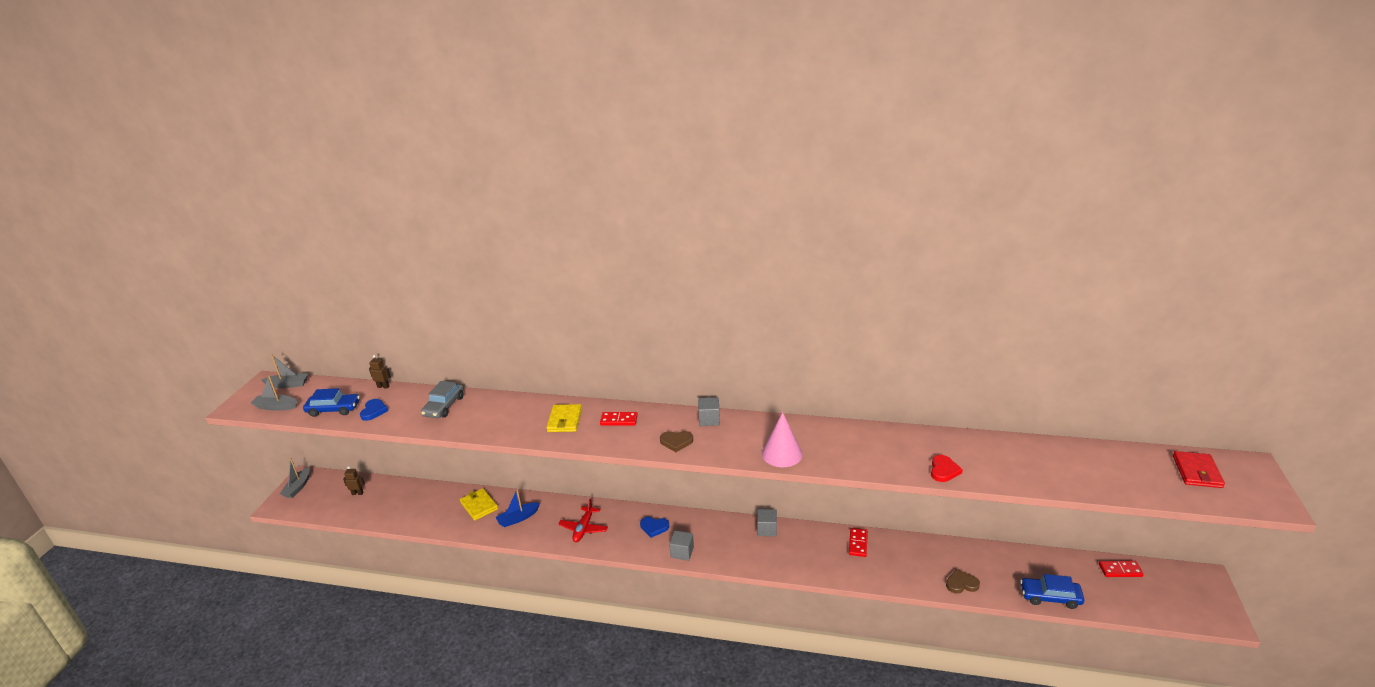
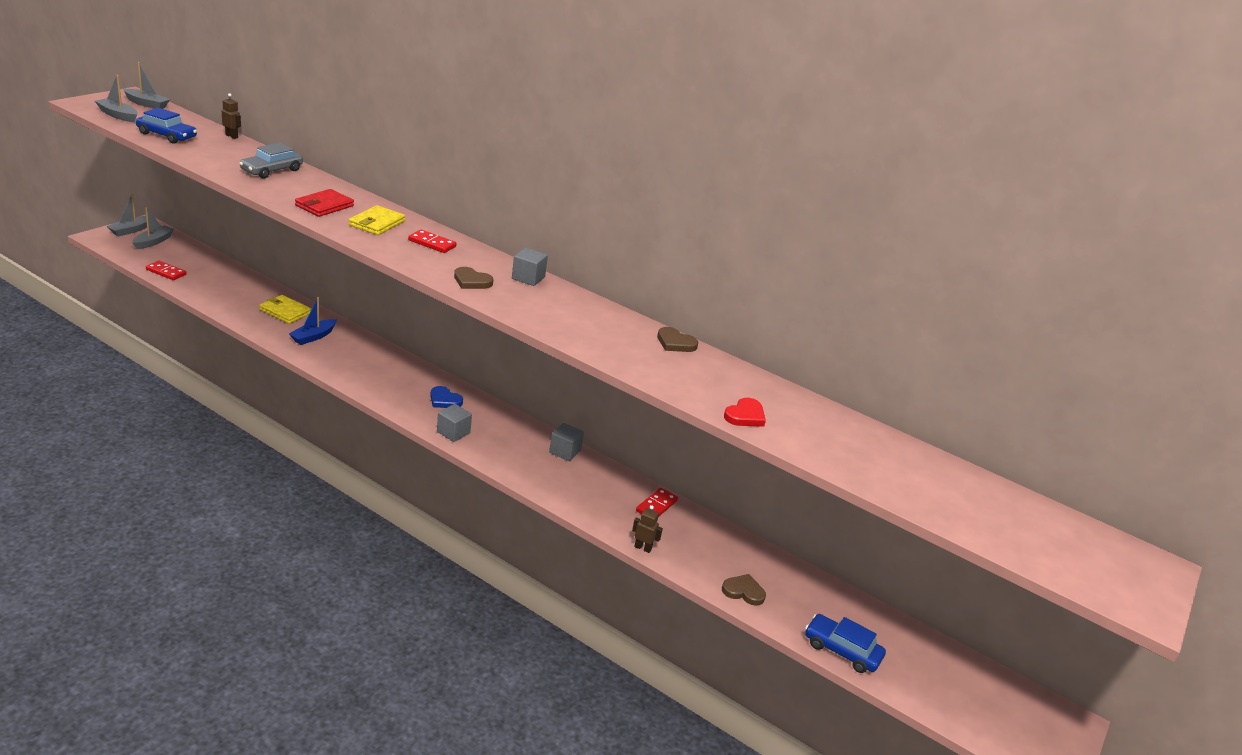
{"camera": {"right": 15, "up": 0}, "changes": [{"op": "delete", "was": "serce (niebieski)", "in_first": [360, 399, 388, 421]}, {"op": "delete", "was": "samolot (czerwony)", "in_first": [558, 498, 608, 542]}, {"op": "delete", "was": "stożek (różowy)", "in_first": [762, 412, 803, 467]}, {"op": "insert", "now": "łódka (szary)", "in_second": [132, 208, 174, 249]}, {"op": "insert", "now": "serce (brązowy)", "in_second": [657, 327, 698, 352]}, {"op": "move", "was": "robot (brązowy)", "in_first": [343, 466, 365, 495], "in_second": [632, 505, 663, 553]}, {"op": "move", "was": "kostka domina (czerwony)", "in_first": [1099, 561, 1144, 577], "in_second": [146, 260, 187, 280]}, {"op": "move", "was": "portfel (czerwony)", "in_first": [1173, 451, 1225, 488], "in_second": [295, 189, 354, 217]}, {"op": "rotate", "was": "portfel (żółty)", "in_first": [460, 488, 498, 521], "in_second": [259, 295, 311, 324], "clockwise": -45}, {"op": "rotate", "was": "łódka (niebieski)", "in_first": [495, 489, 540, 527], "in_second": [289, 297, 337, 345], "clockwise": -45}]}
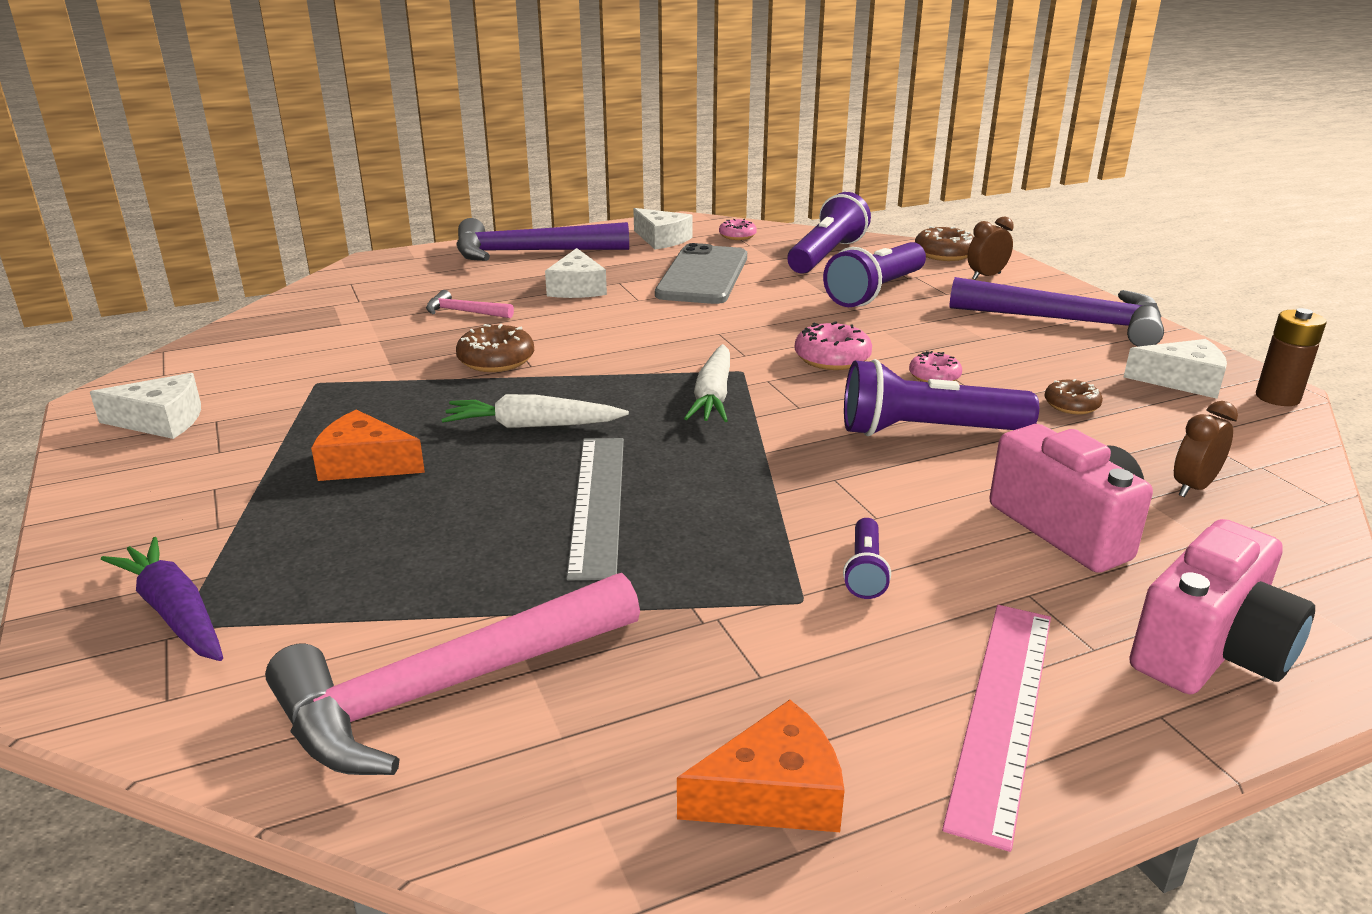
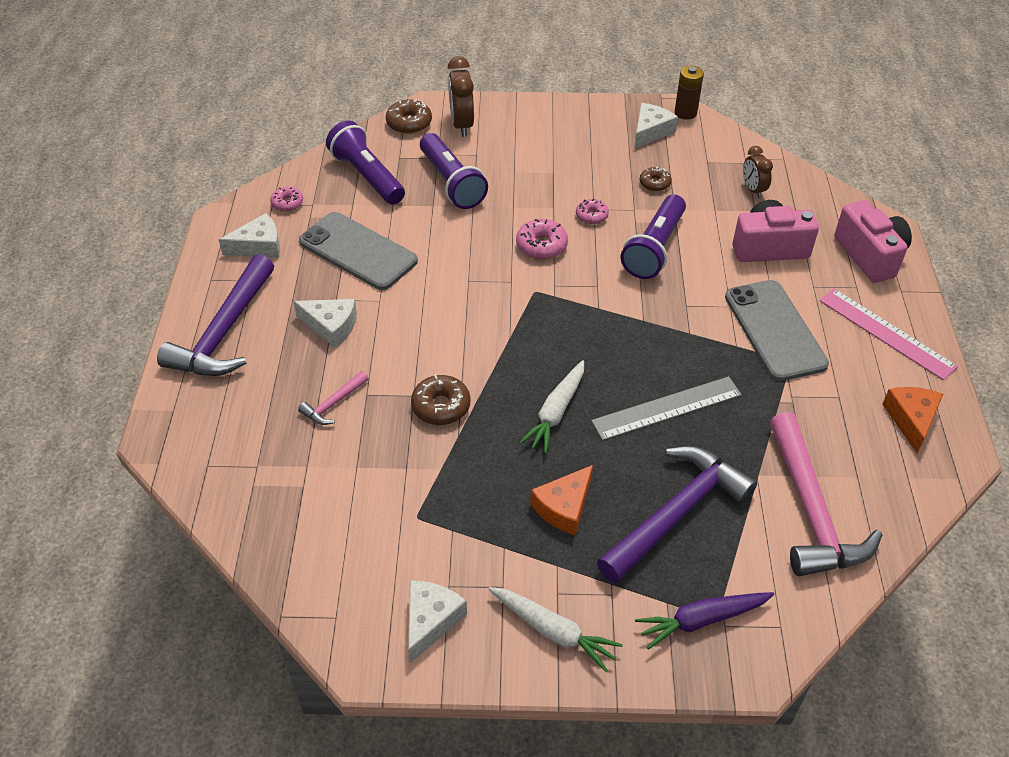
{"camera": {"right": -65, "up": 20}, "changes": [{"op": "move", "was": "marchewka (biały)", "in_first": [684, 344, 730, 422], "in_second": [488, 587, 623, 672]}, {"op": "move", "was": "młotek (fioletowy)", "in_first": [949, 277, 1164, 347], "in_second": [597, 446, 757, 584]}, {"op": "replace", "was": "latarka (fioletowy)", "now": "telefon (szary)", "in_first": [843, 518, 891, 599], "in_second": [725, 280, 829, 381]}, {"op": "rotate", "was": "linijka (szary)", "in_first": [566, 438, 624, 580], "in_second": [591, 376, 742, 441], "clockwise": -45}, {"op": "resize", "was": "budzik (brązowy)", "in_first": [968, 217, 1014, 280], "in_second": [447, 56, 474, 137], "ratio": 1.58}]}
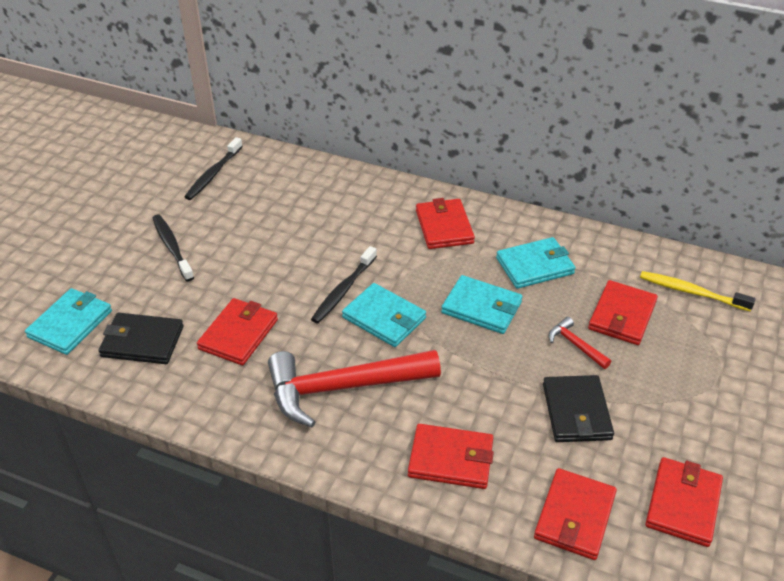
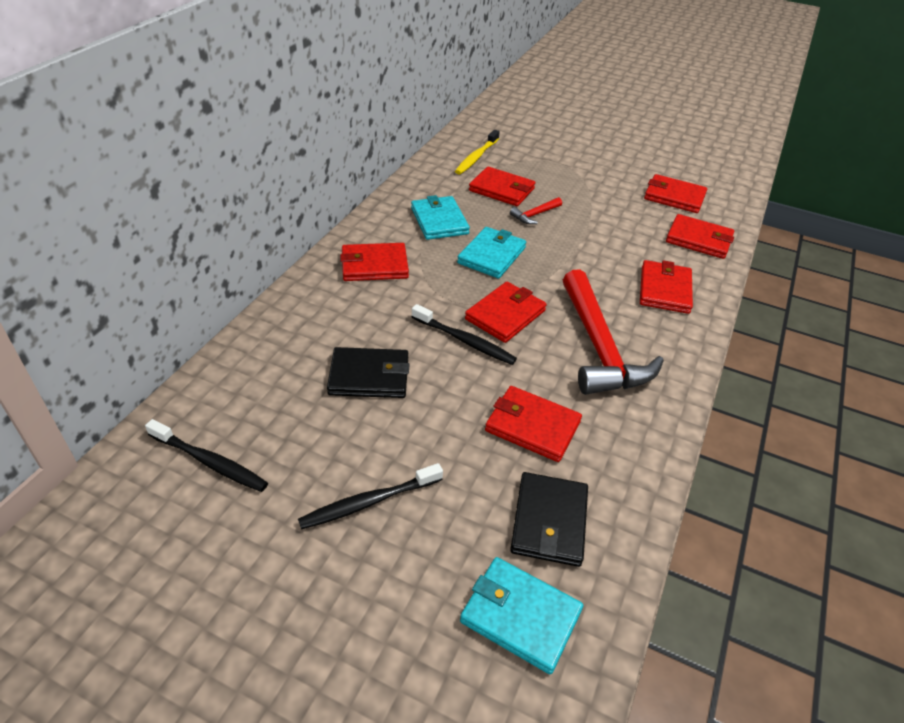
{"camera": {"right": -90, "up": 0}, "changes": [{"op": "move", "was": "portfel (czarny)", "in_first": [543, 375, 614, 442], "in_second": [327, 347, 409, 398]}, {"op": "recolor", "was": "portfel (turkusowy)", "now": "portfel (czerwony)", "in_first": [342, 283, 426, 347], "in_second": [465, 282, 547, 343]}]}
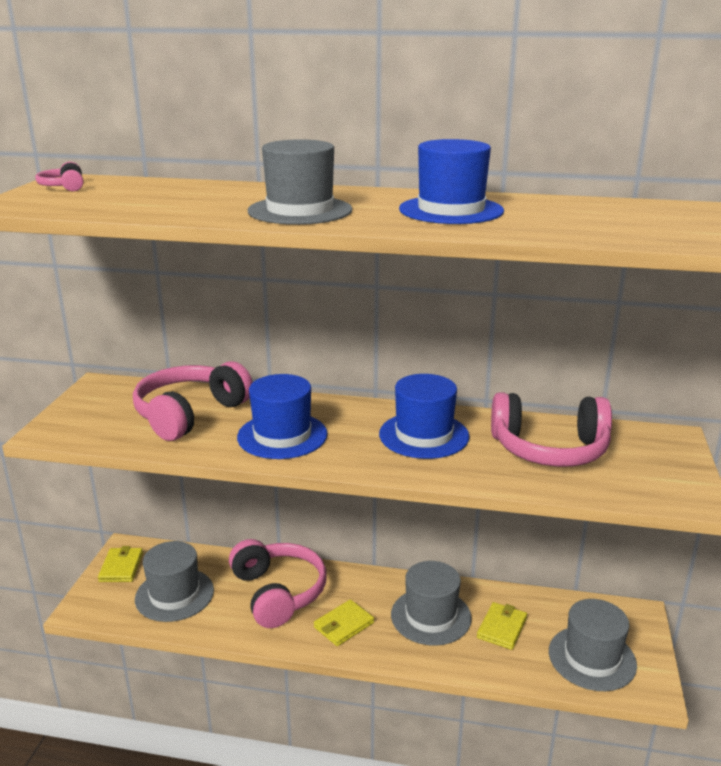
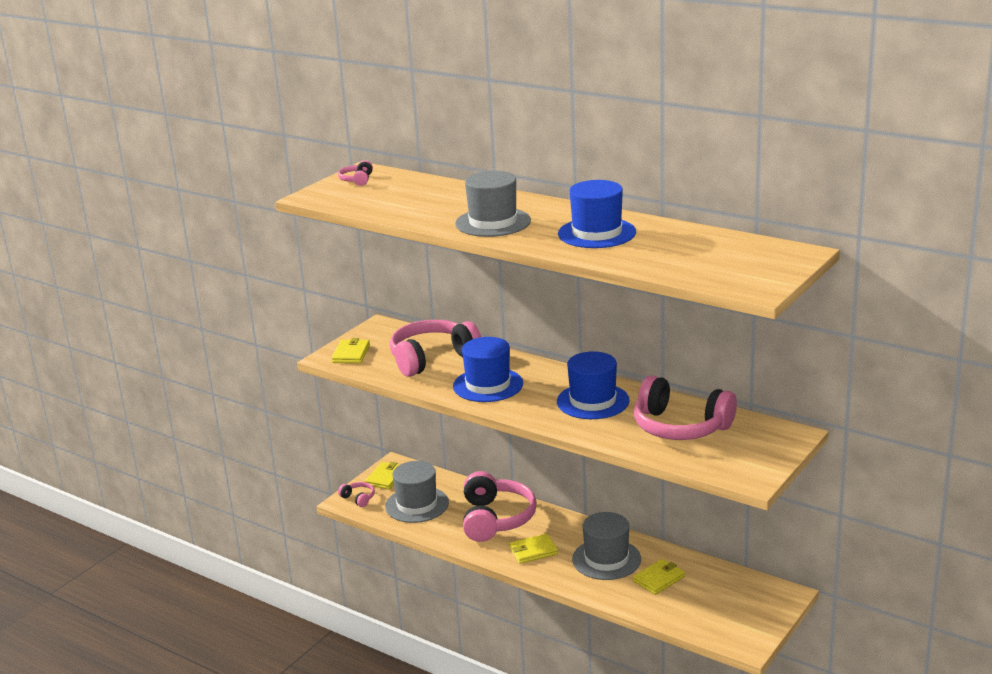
{"camera": {"right": 25, "up": 0}, "changes": [{"op": "delete", "was": "kapelusz (szary)", "in_first": [549, 599, 637, 691]}, {"op": "insert", "now": "portfel (żółty)", "in_second": [331, 338, 370, 363]}, {"op": "insert", "now": "słuchawki (różowy)", "in_second": [338, 482, 375, 507]}]}
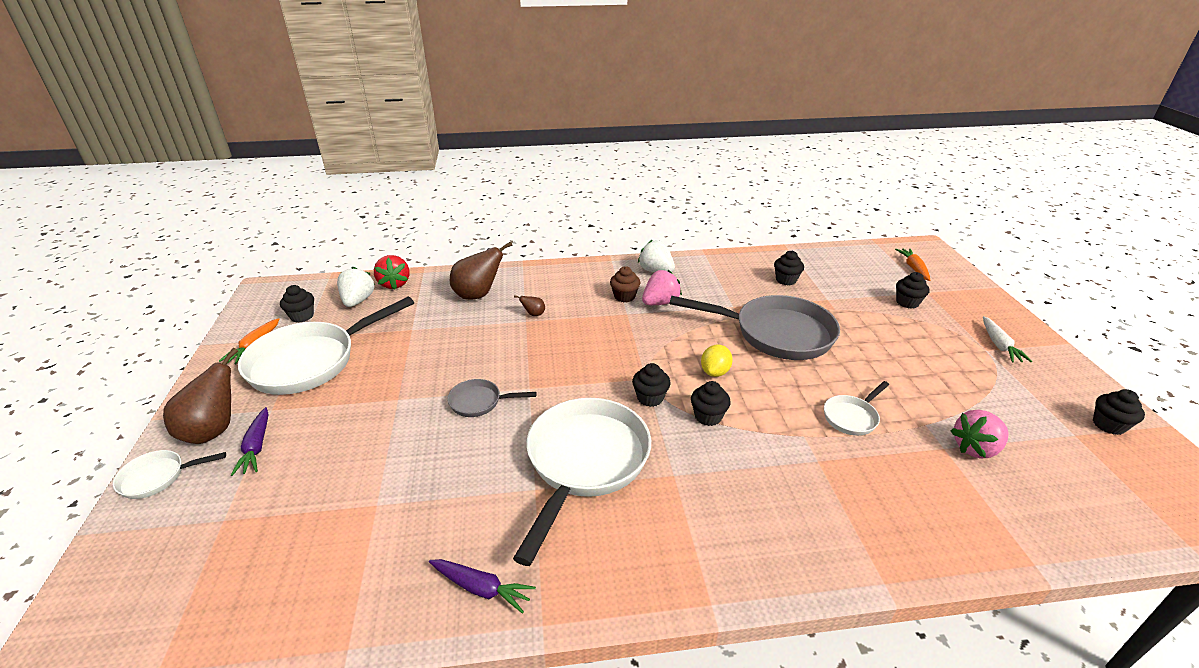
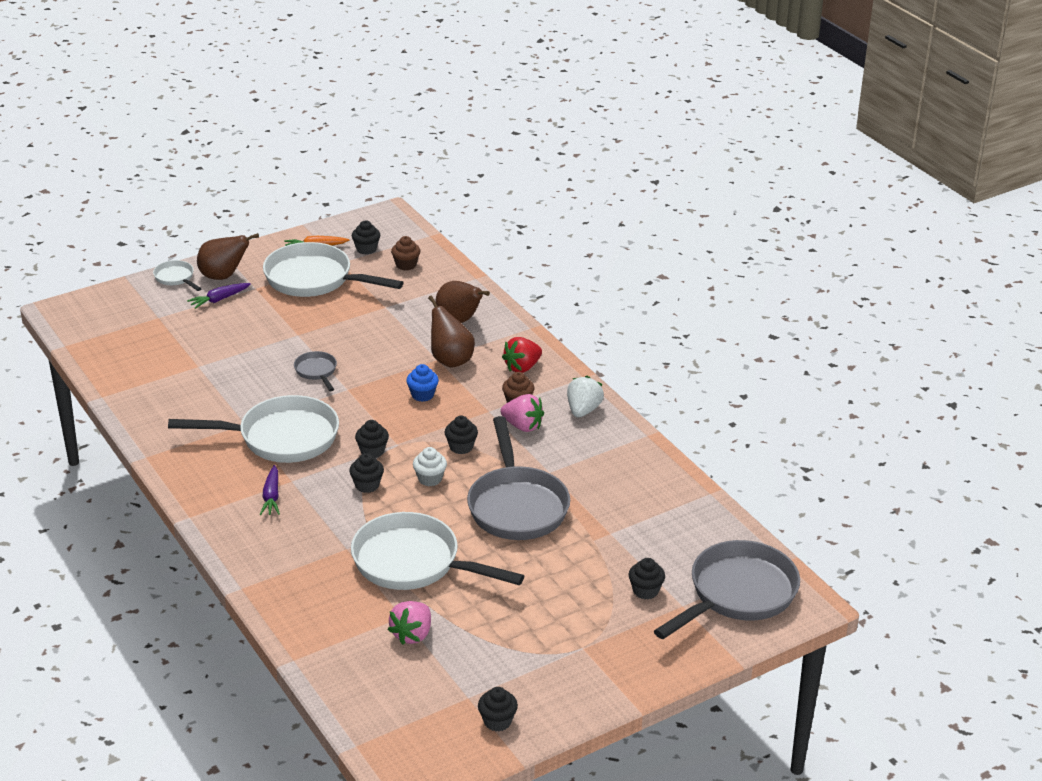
{"camera": {"right": 65, "up": 0}, "changes": [{"op": "delete", "was": "marchewka (biały)", "in_first": [983, 316, 1032, 362]}, {"op": "insert", "now": "muffinka (niebieski)", "in_second": [406, 364, 439, 402]}, {"op": "move", "was": "truskawka (czerwony)", "in_first": [374, 255, 409, 290], "in_second": [502, 337, 542, 373]}, {"op": "move", "was": "marchewka (fioletowy)", "in_first": [429, 559, 536, 614], "in_second": [260, 465, 280, 515]}, {"op": "move", "was": "muffinka (czarny)", "in_first": [774, 251, 804, 286], "in_second": [445, 416, 478, 454]}, {"op": "replace", "was": "truskawka (biały)", "now": "muffinka (brązowy)", "in_first": [337, 267, 375, 307], "in_second": [391, 236, 420, 270]}, {"op": "replace", "was": "cytryna (żółty)", "now": "muffinka (biały)", "in_first": [701, 344, 733, 377], "in_second": [413, 447, 447, 486]}, {"op": "replace", "was": "marchewka (pomarańczowy)", "now": "patelnia (szary)", "in_first": [895, 249, 931, 281], "in_second": [654, 540, 800, 639]}, {"op": "rotate", "was": "truskawka (różowy)", "in_first": [951, 409, 1009, 459], "in_second": [388, 601, 431, 645], "clockwise": -105}, {"op": "resize", "was": "gruszka (brązowy)", "in_first": [514, 295, 545, 316], "in_second": [428, 295, 475, 368], "ratio": 2.28}, {"op": "resize", "was": "patelnia (biały)", "in_first": [824, 381, 889, 436], "in_second": [351, 512, 524, 590], "ratio": 2.17}]}
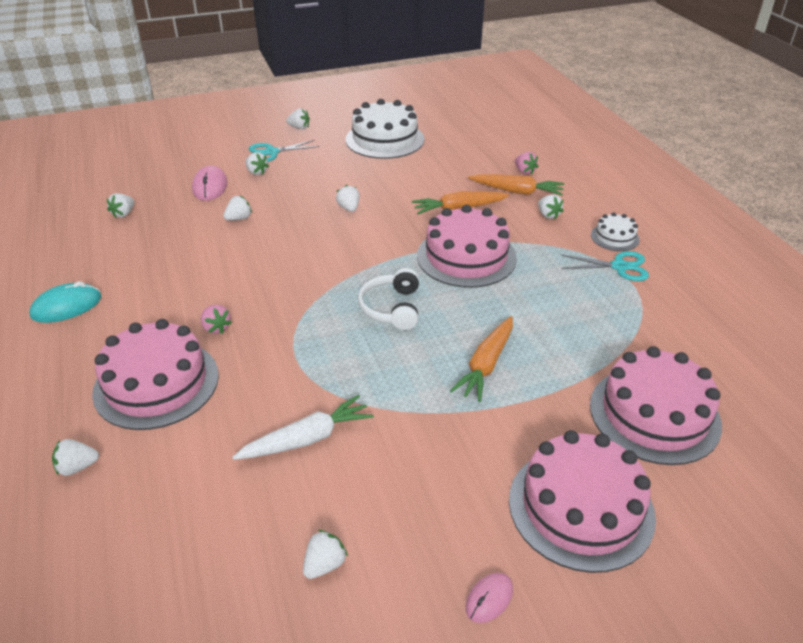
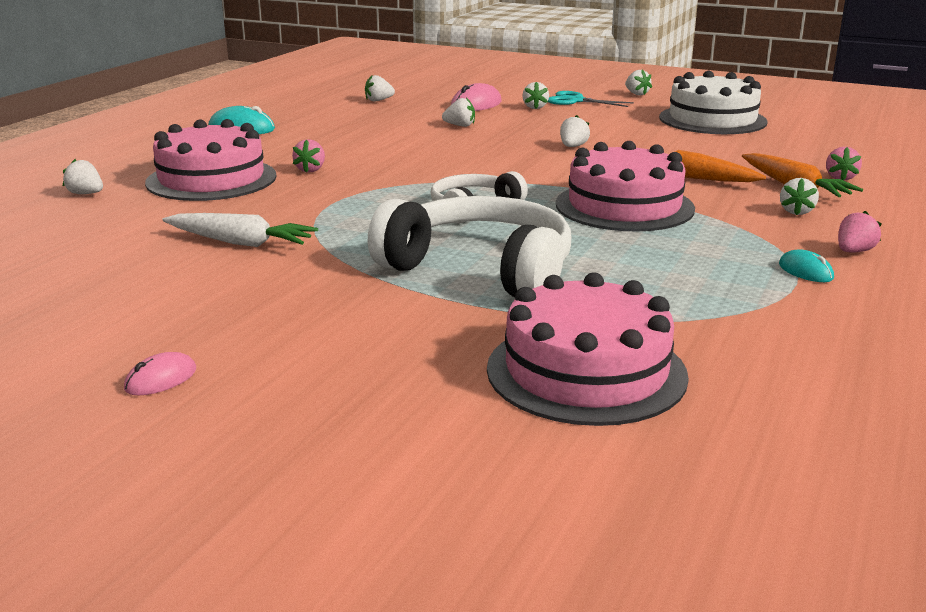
{"camera": {"right": 45, "up": -15}, "changes": [{"op": "delete", "was": "truskawka (biały)", "in_first": [303, 530, 348, 579]}, {"op": "delete", "was": "tort (różowy)", "in_first": [509, 430, 656, 573]}, {"op": "replace", "was": "marchewka (pomarańczowy)", "now": "słuchawki (biały)", "in_first": [450, 316, 513, 402], "in_second": [368, 196, 571, 297]}, {"op": "replace", "was": "nożyczki (turkusowy)", "now": "myszka (turkusowy)", "in_first": [561, 251, 649, 281], "in_second": [779, 249, 834, 282]}, {"op": "replace", "was": "tort (biały)", "now": "truskawka (różowy)", "in_first": [591, 212, 640, 251], "in_second": [838, 211, 882, 253]}, {"op": "rotate", "was": "myszka (różowy)", "in_first": [466, 573, 513, 623], "in_second": [124, 352, 196, 395], "clockwise": -45}]}
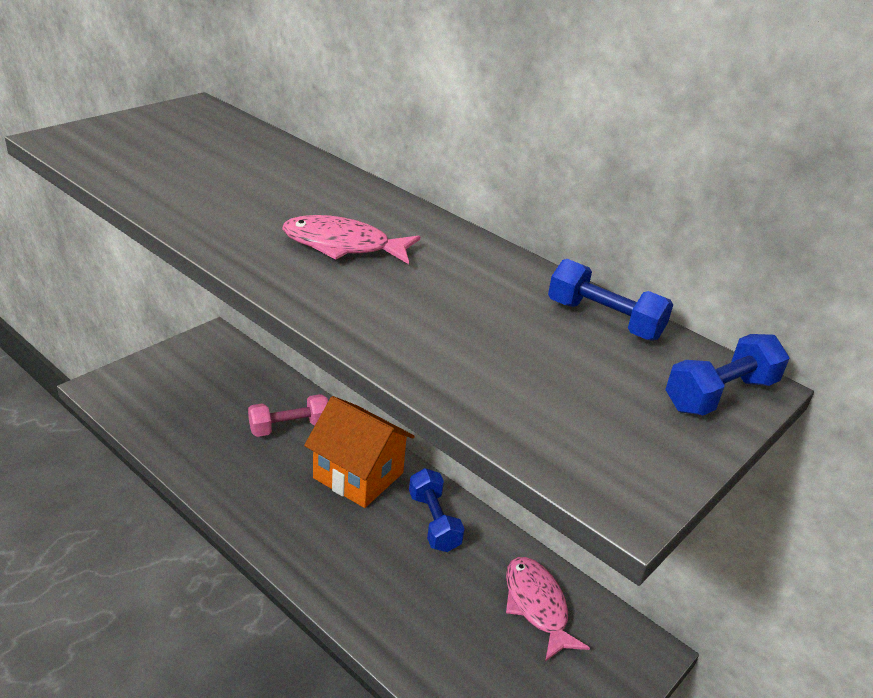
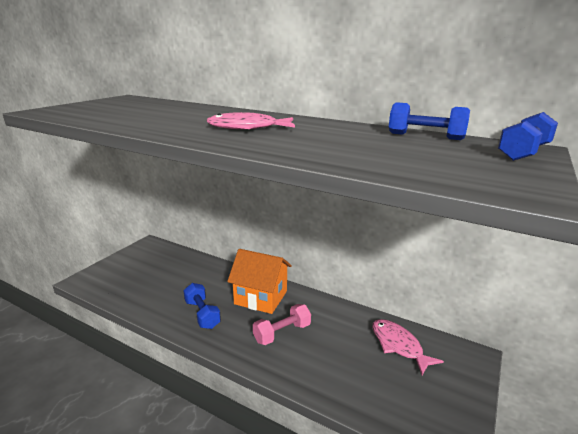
{"camera": {"right": -10, "up": -10}, "changes": [{"op": "move", "was": "hantel (różowy)", "in_first": [248, 394, 328, 437], "in_second": [253, 304, 311, 345]}, {"op": "move", "was": "hantel (niebieski)", "in_first": [409, 468, 464, 552], "in_second": [183, 283, 221, 329]}]}
